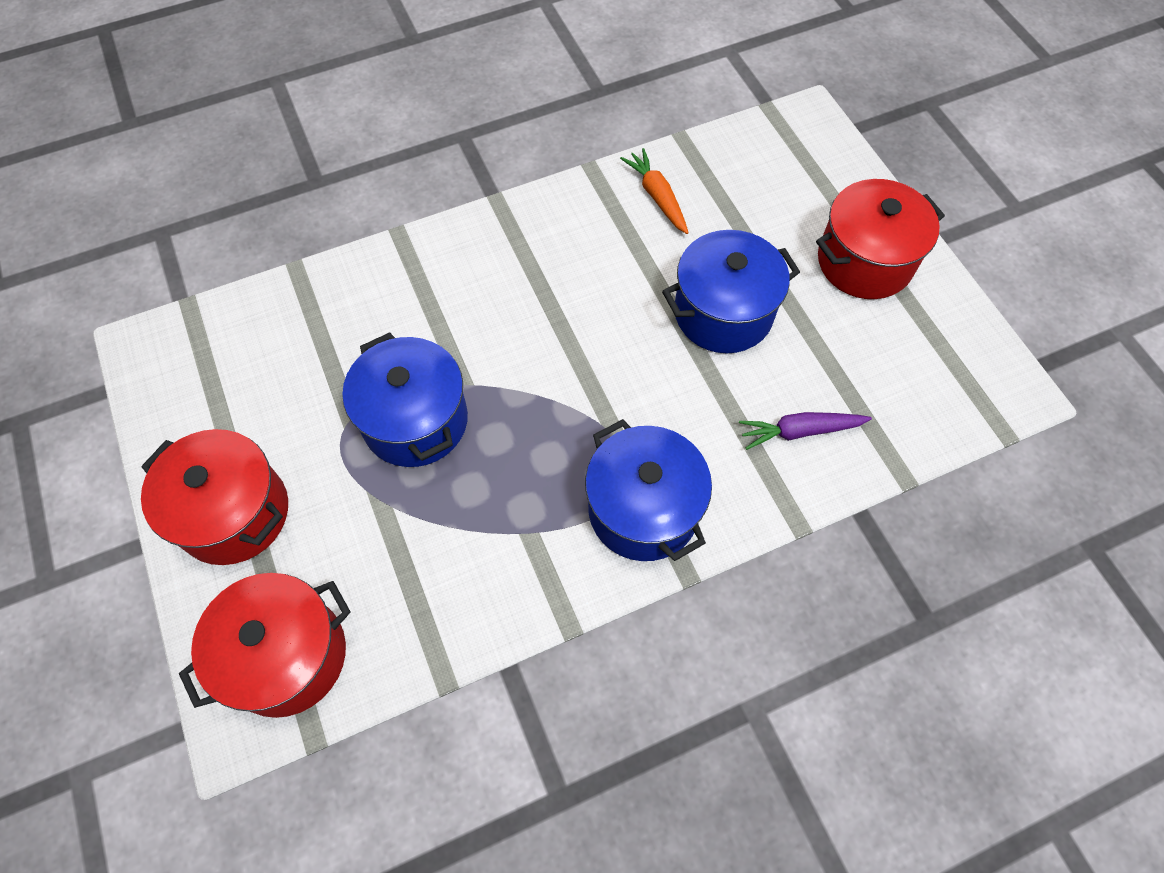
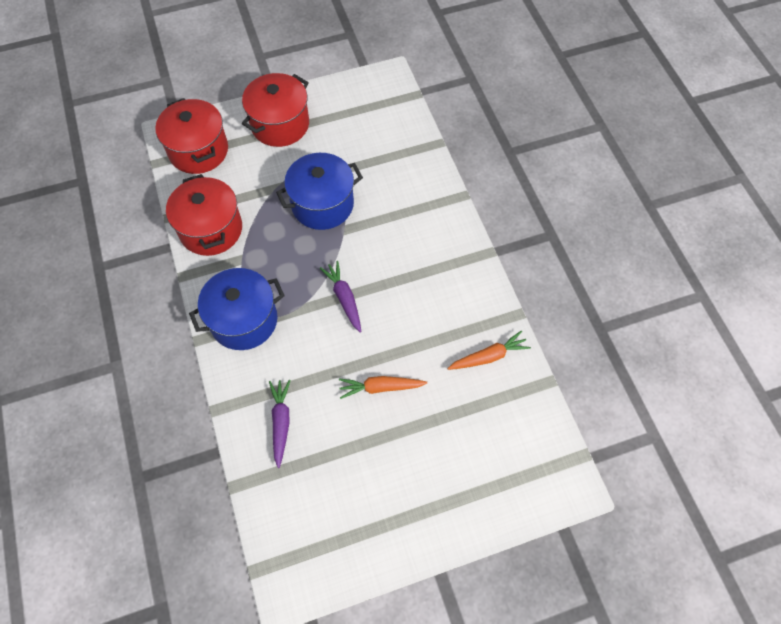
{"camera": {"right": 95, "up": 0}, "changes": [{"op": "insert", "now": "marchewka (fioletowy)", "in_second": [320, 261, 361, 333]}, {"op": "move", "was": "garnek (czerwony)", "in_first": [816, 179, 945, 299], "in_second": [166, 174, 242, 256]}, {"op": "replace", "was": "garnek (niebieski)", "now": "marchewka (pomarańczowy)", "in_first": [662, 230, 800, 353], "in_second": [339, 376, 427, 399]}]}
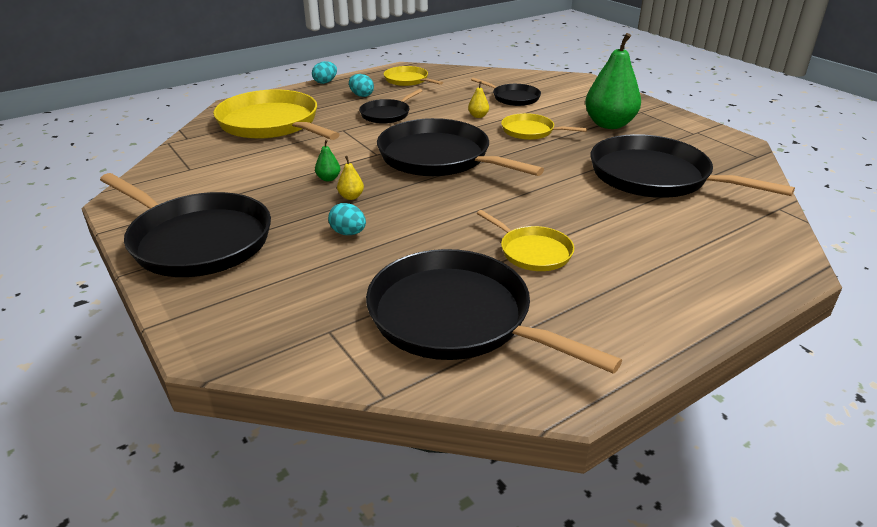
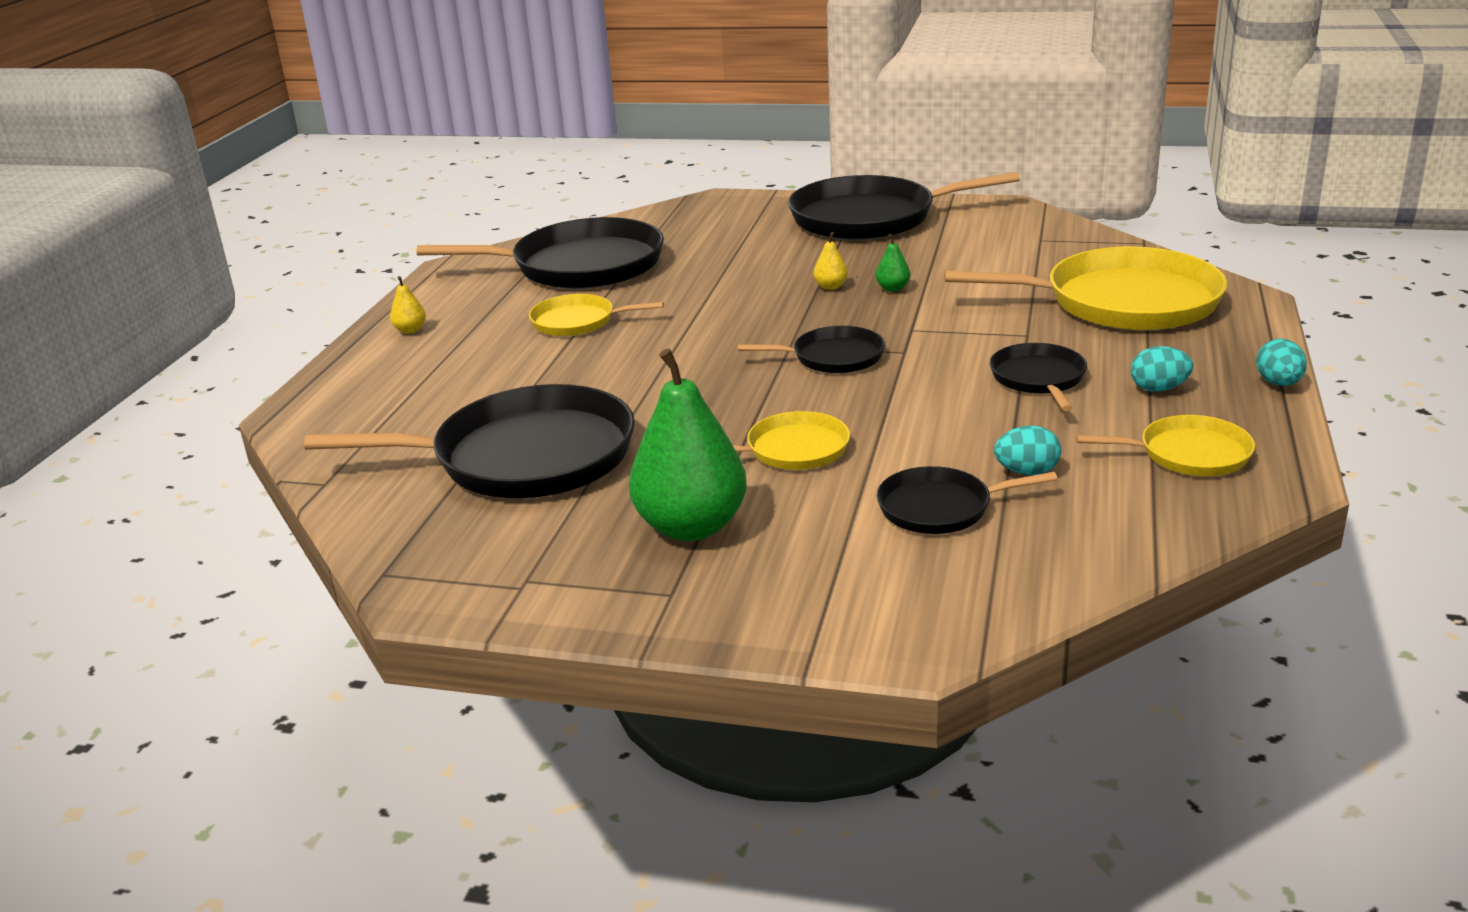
{"camera": {"right": 140, "up": -5}, "changes": [{"op": "move", "was": "jajko (turkusowy)", "in_first": [328, 203, 366, 235], "in_second": [994, 426, 1061, 475]}, {"op": "move", "was": "gruszka (żółty)", "in_first": [468, 81, 489, 118], "in_second": [390, 276, 426, 334]}, {"op": "resize", "was": "patelnia (czarny)", "in_first": [377, 118, 544, 176], "in_second": [737, 326, 885, 373], "ratio": 0.51}]}
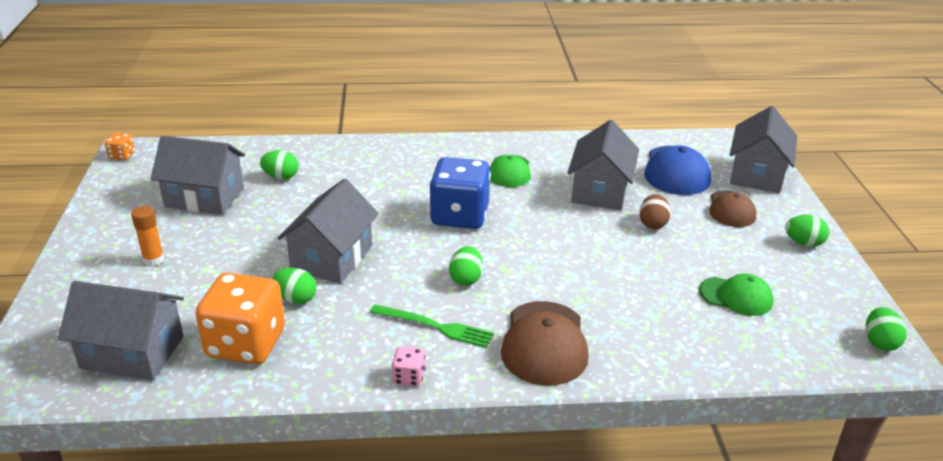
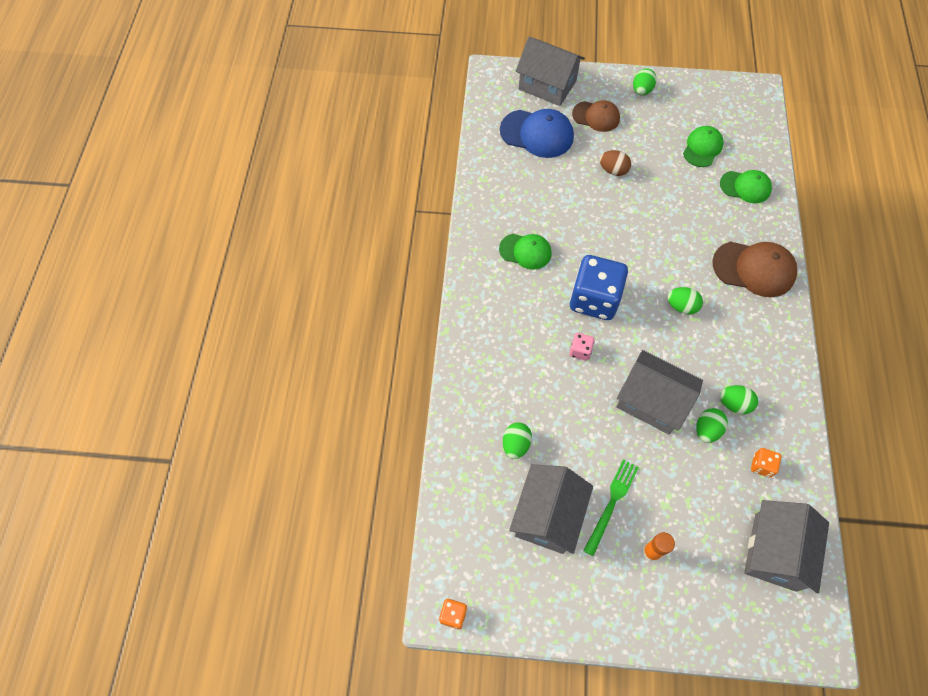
{"camera": {"right": -80, "up": 30}, "changes": [{"op": "delete", "was": "domek (szary)", "in_first": [567, 120, 639, 210]}, {"op": "insert", "now": "czapka (zielony)", "in_second": [720, 170, 772, 203]}, {"op": "move", "was": "widelec (zielony)", "in_first": [370, 305, 494, 348], "in_second": [584, 459, 639, 556]}, {"op": "move", "was": "kostka do gry (różowy)", "in_first": [392, 346, 425, 387], "in_second": [570, 333, 595, 361]}, {"op": "move", "was": "jajko (zielony)", "in_first": [866, 307, 907, 351], "in_second": [720, 385, 758, 414]}, {"op": "resize", "was": "kostka do gry (pomarańczowy)", "in_first": [195, 273, 285, 364], "in_second": [751, 448, 781, 478], "ratio": 0.43}]}
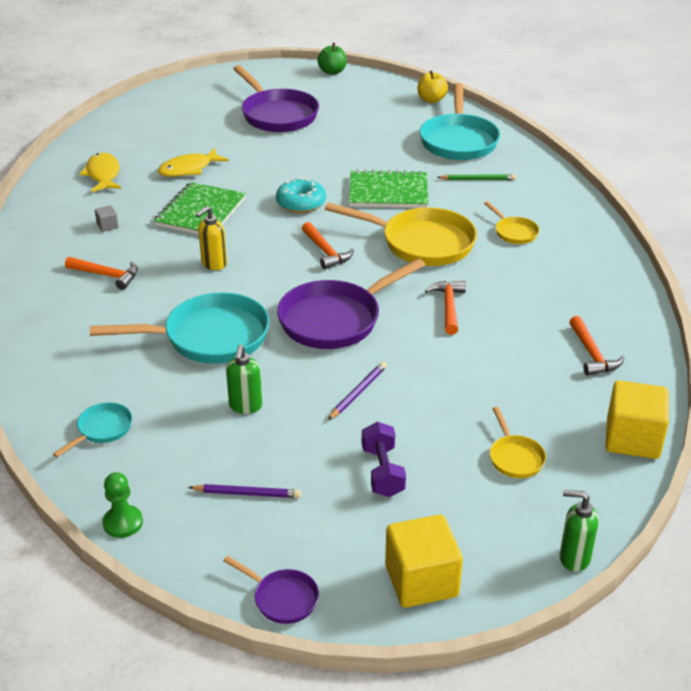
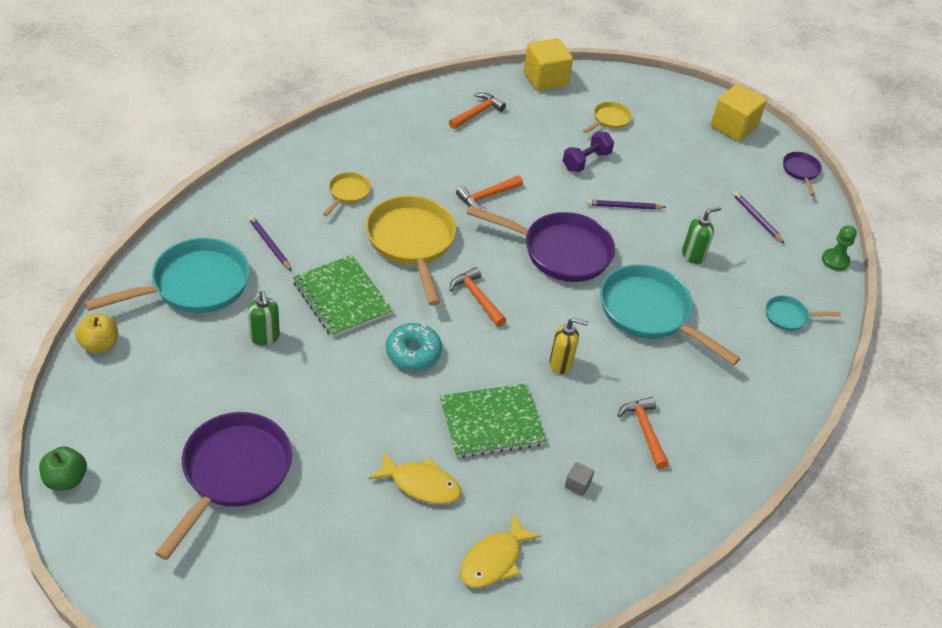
{"camera": {"right": -130, "up": 10}, "changes": [{"op": "move", "was": "hantel (fioletowy)", "in_first": [362, 422, 406, 497], "in_second": [563, 131, 614, 172]}, {"op": "move", "was": "dozownik mydła (zielony)", "in_first": [560, 490, 598, 572], "in_second": [248, 291, 280, 345]}, {"op": "recolor", "was": "ołówek (zielony)", "now": "ołówek (fioletowy)", "in_first": [437, 174, 516, 180], "in_second": [248, 216, 292, 271]}, {"op": "rotate", "was": "młotek (pomarańczowy)", "in_first": [302, 222, 354, 269], "in_second": [450, 267, 506, 327], "clockwise": -60}]}
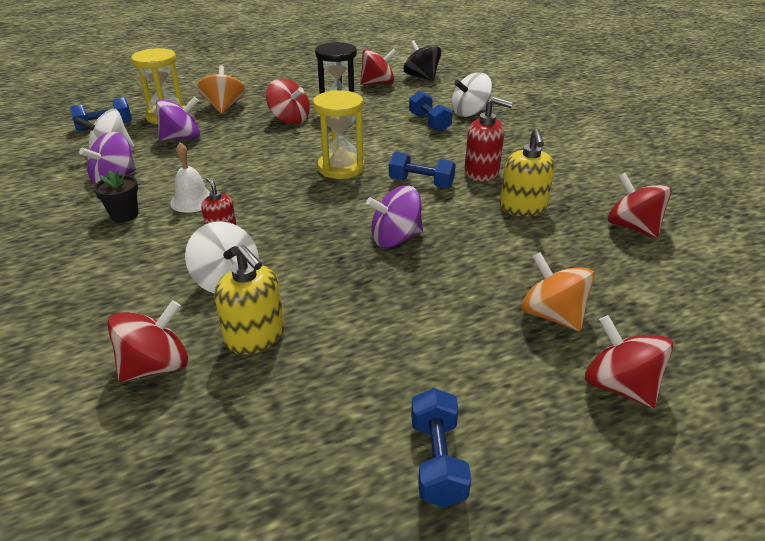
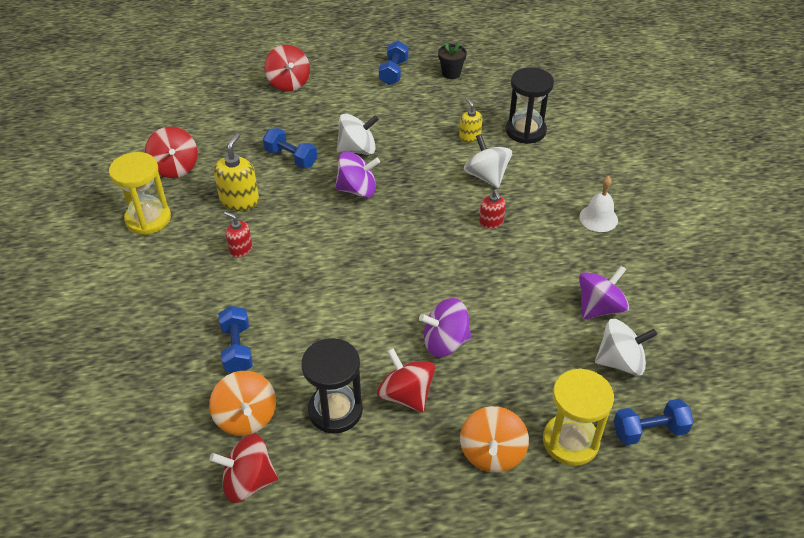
{"camera": {"right": -165, "up": 10}, "changes": [{"op": "delete", "was": "bączek (czarny)", "in_first": [403, 40, 441, 81]}, {"op": "move", "was": "doniczka (czarny)", "in_first": [94, 170, 138, 222], "in_second": [438, 43, 467, 79]}, {"op": "move", "was": "bączek (fioletowy)", "in_first": [156, 97, 200, 141], "in_second": [419, 298, 471, 357]}, {"op": "move", "was": "dzwonek (biały)", "in_first": [170, 142, 210, 213], "in_second": [579, 176, 618, 232]}, {"op": "move", "was": "klepsydra (żółty)", "in_first": [313, 90, 365, 179], "in_second": [109, 152, 171, 235]}, {"op": "move", "was": "hantel (niebieski)", "in_first": [389, 151, 456, 188], "in_second": [263, 128, 317, 168]}, {"op": "move", "was": "bączek (biały)", "in_first": [452, 73, 492, 117], "in_second": [337, 114, 379, 155]}, {"op": "move", "was": "bączek (pomarańczowy)", "in_first": [521, 252, 595, 331], "in_second": [209, 371, 276, 436]}, {"op": "replace", "was": "bączek (czerwony)", "now": "klepsydra (czarny)", "in_first": [107, 300, 188, 382], "in_second": [506, 67, 554, 144]}, {"op": "resize", "was": "dozownik mydła (żółty)", "in_first": [215, 245, 284, 354], "in_second": [459, 98, 483, 143], "ratio": 0.61}, {"op": "resize", "was": "dozownik mydła (czerwony)", "in_first": [464, 97, 513, 181], "in_second": [224, 211, 252, 258], "ratio": 0.61}]}
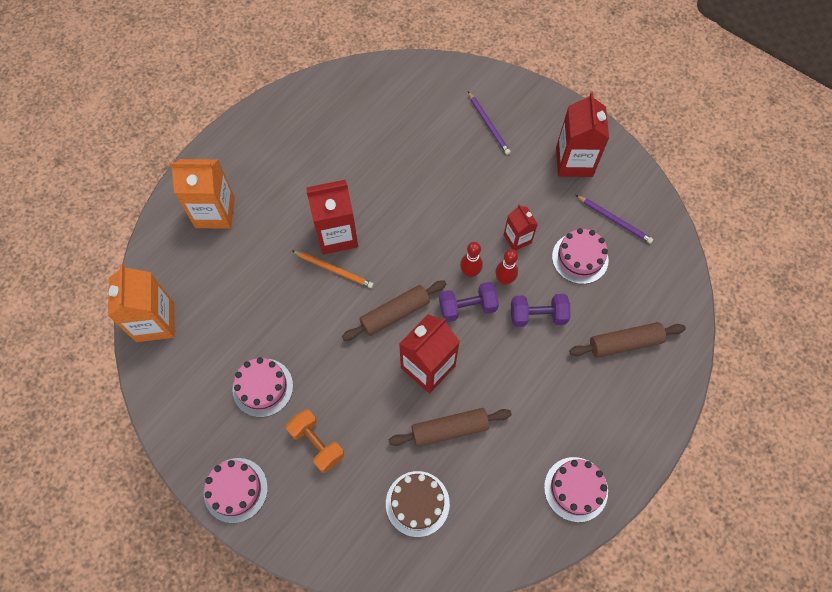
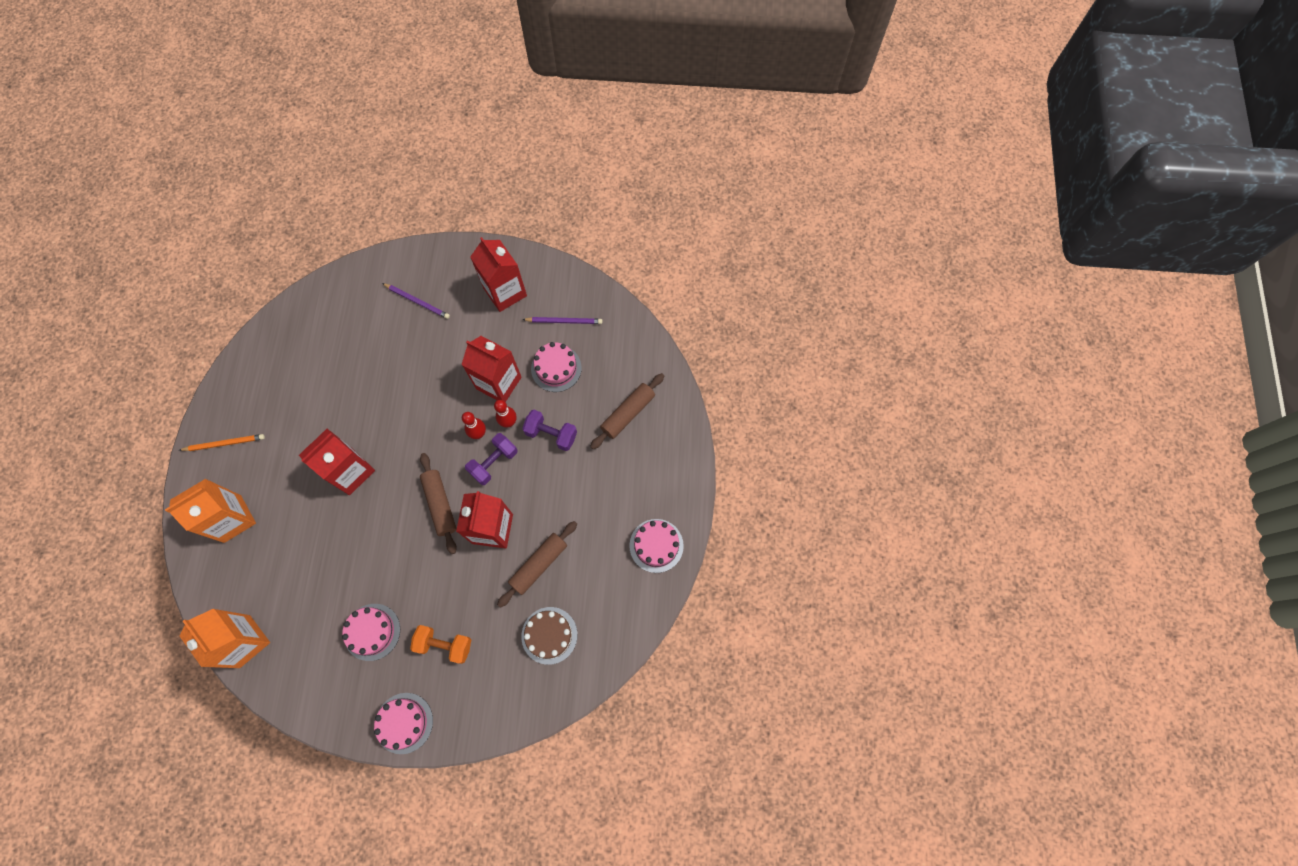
{"camera": {"right": -35, "up": 5}, "changes": [{"op": "move", "was": "ołówek (pomarańczowy)", "in_first": [292, 251, 374, 288], "in_second": [179, 434, 265, 451]}, {"op": "rotate", "was": "wałek do ciasta (brązowy)", "in_first": [342, 280, 446, 341], "in_second": [420, 453, 457, 554], "clockwise": -45}, {"op": "rotate", "was": "hantel (fioletowy)", "in_first": [511, 294, 570, 327], "in_second": [522, 410, 577, 451], "clockwise": 60}, {"op": "resize", "was": "karton mleka (czerwony)", "in_first": [504, 204, 538, 251], "in_second": [462, 336, 521, 402], "ratio": 1.74}]}
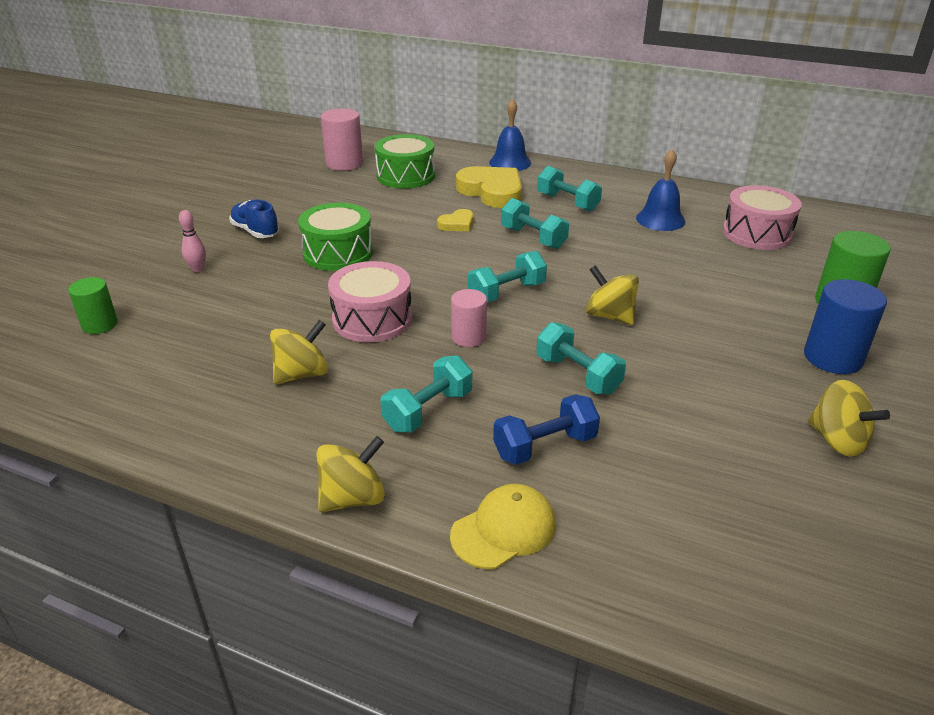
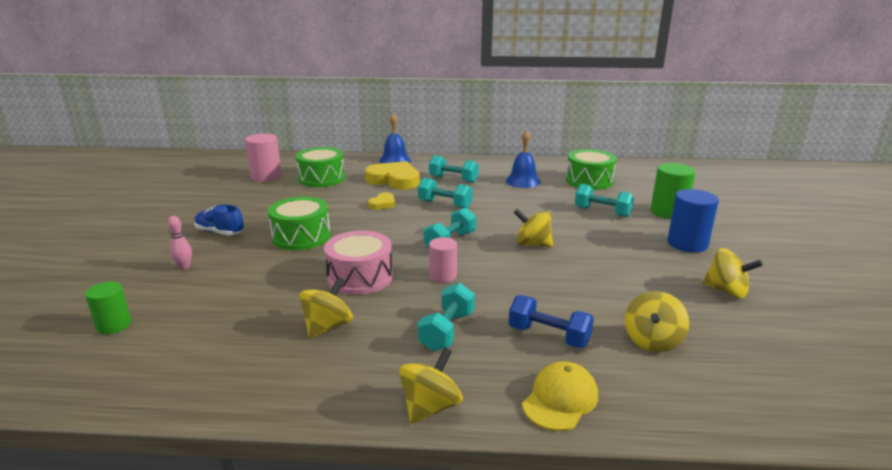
{"camera": {"right": -20, "up": -10}, "changes": [{"op": "insert", "now": "bączek (żółty)", "in_second": [625, 291, 689, 352]}, {"op": "move", "was": "hantel (turkusowy)", "in_first": [536, 322, 626, 395], "in_second": [575, 184, 634, 217]}, {"op": "recolor", "was": "bęben (różowy)", "now": "bęben (zielony)", "in_first": [723, 185, 802, 250], "in_second": [566, 149, 617, 190]}, {"op": "rotate", "was": "hantel (niebieski)", "in_first": [493, 394, 600, 465], "in_second": [509, 295, 594, 348], "clockwise": 75}]}
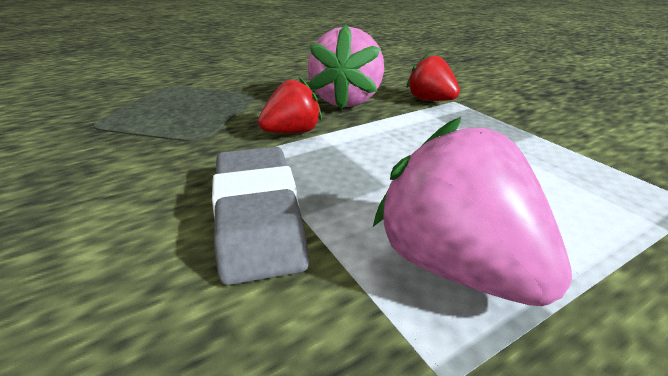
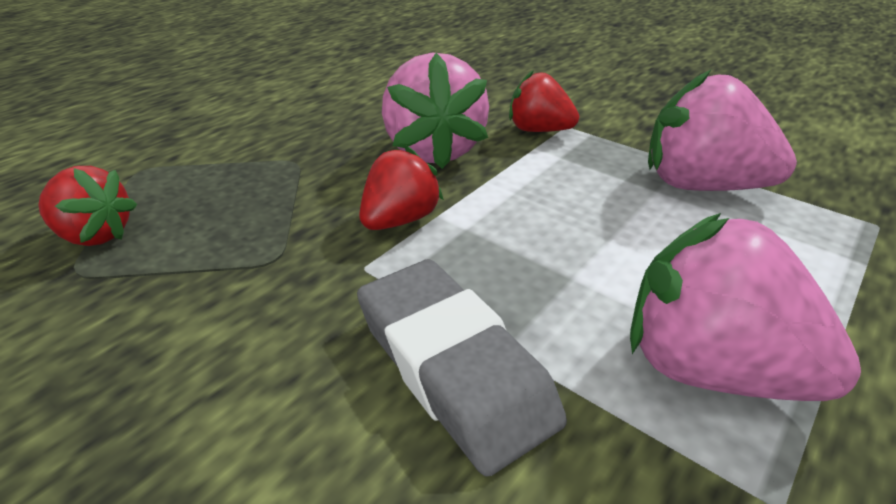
{"camera": {"right": -20, "up": 5}, "changes": [{"op": "insert", "now": "truskawka (czerwony)", "in_second": [38, 166, 137, 246]}, {"op": "insert", "now": "truskawka (różowy)", "in_second": [648, 70, 797, 191]}]}
